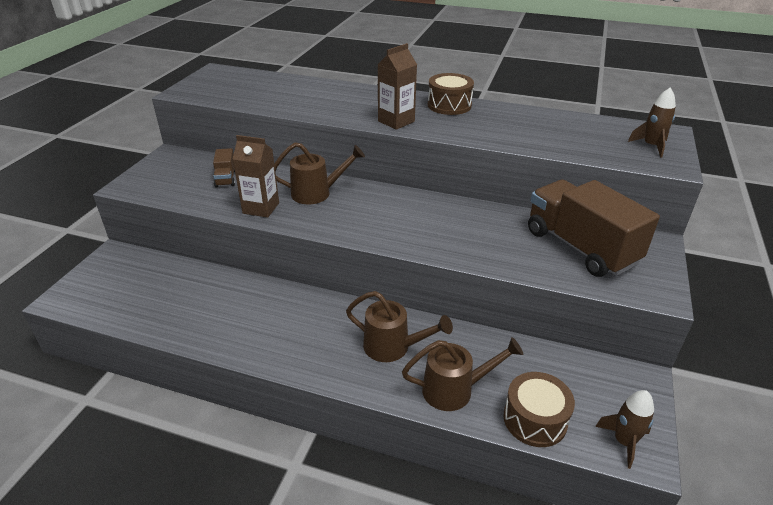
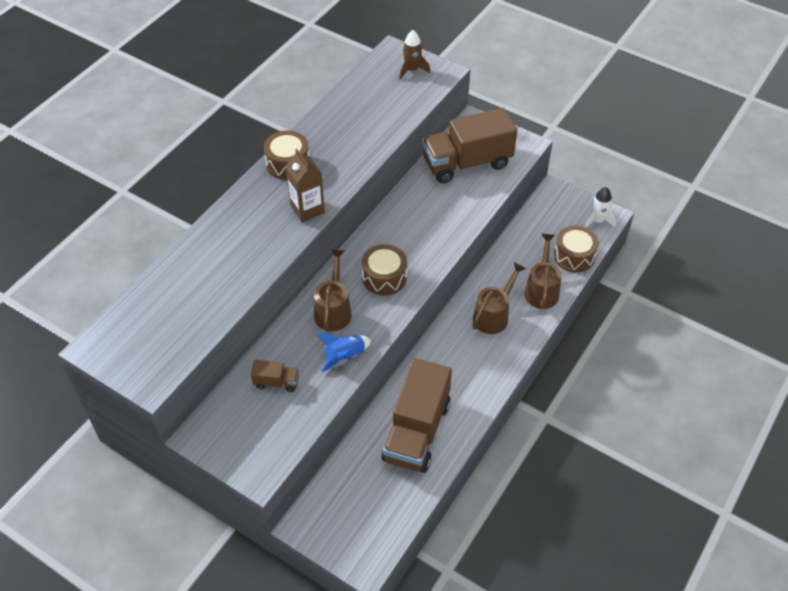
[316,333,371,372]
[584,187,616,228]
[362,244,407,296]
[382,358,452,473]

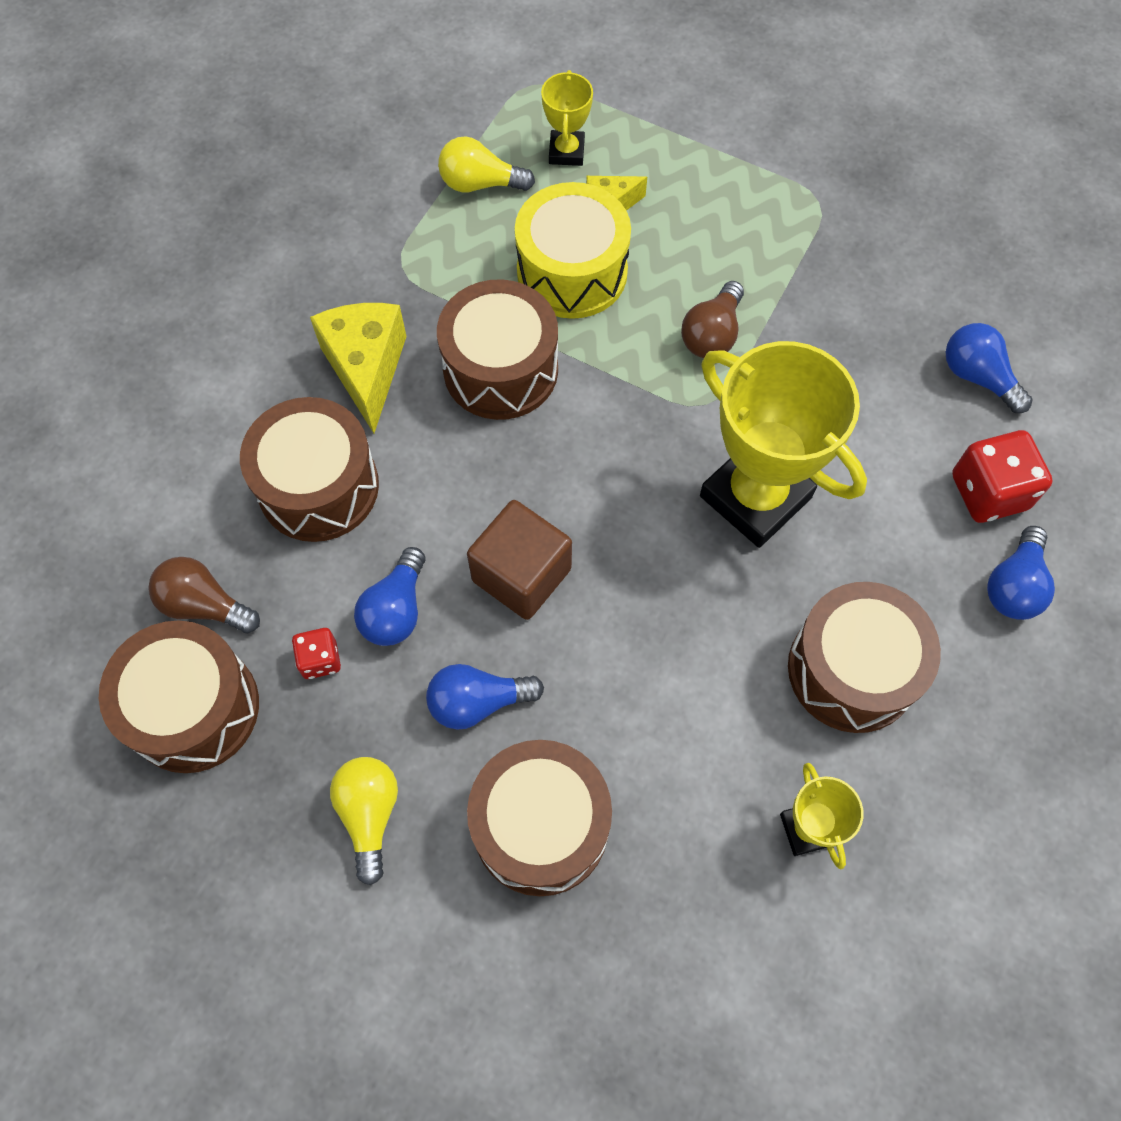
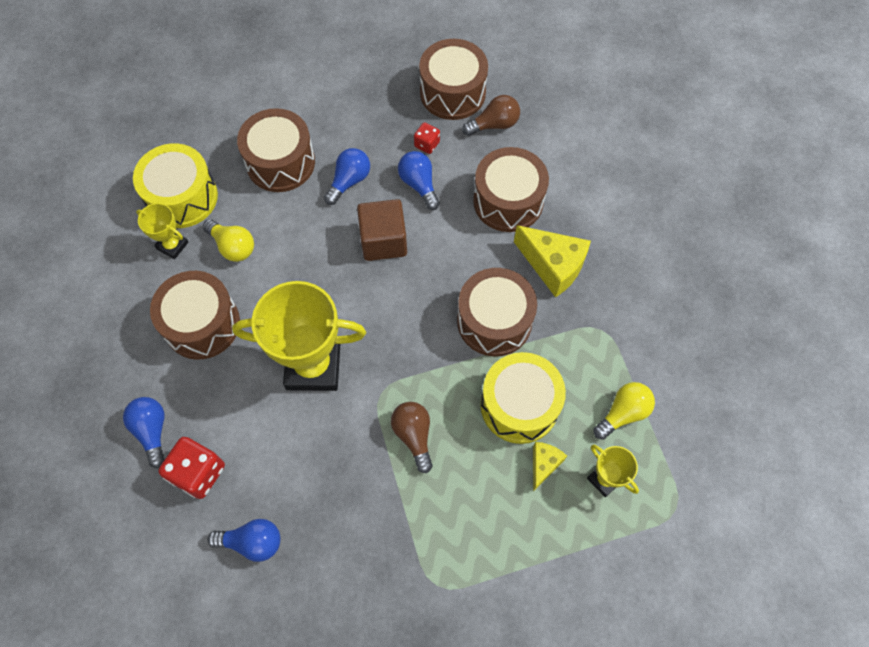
[203,219,254,262]
[133,143,218,228]

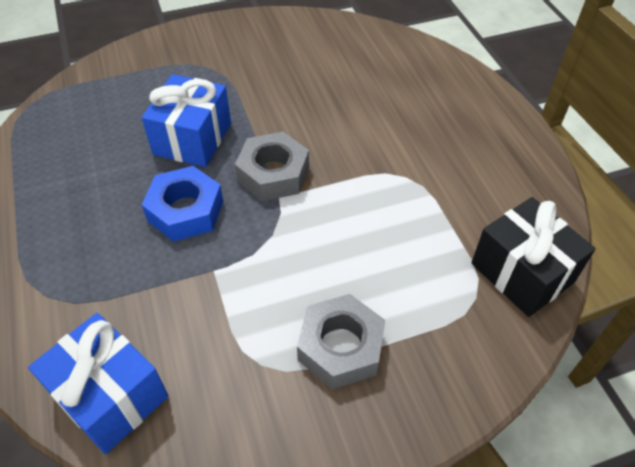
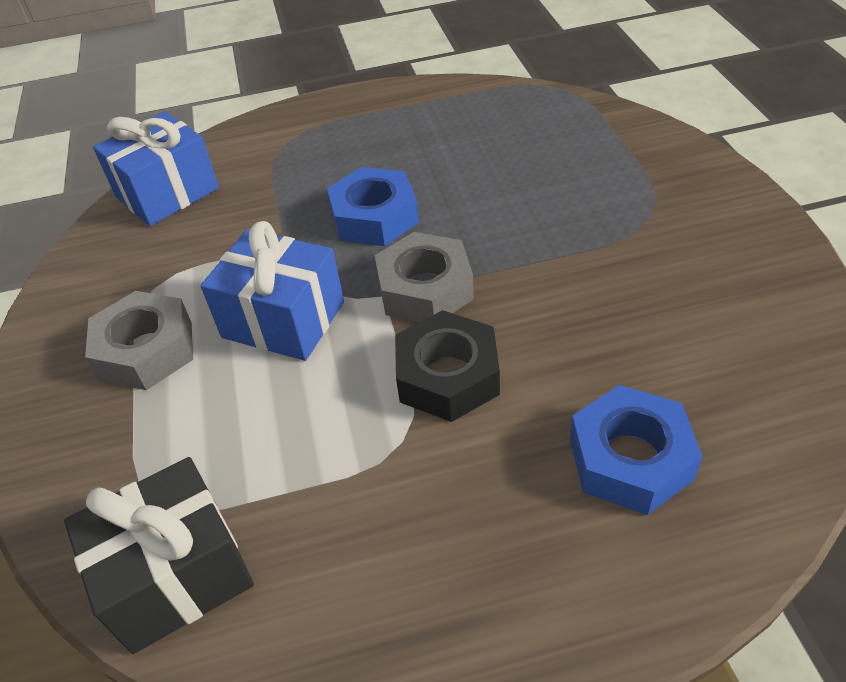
[201,221,344,361]
[395,310,500,422]
[570,385,703,515]

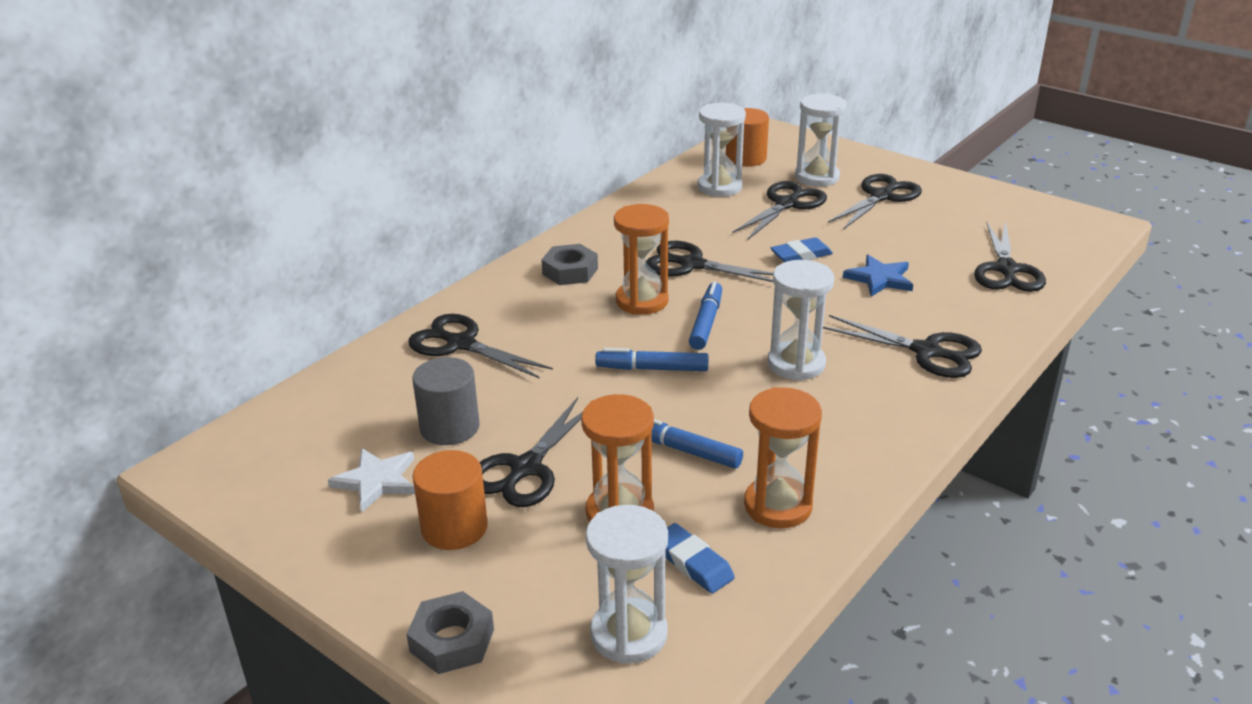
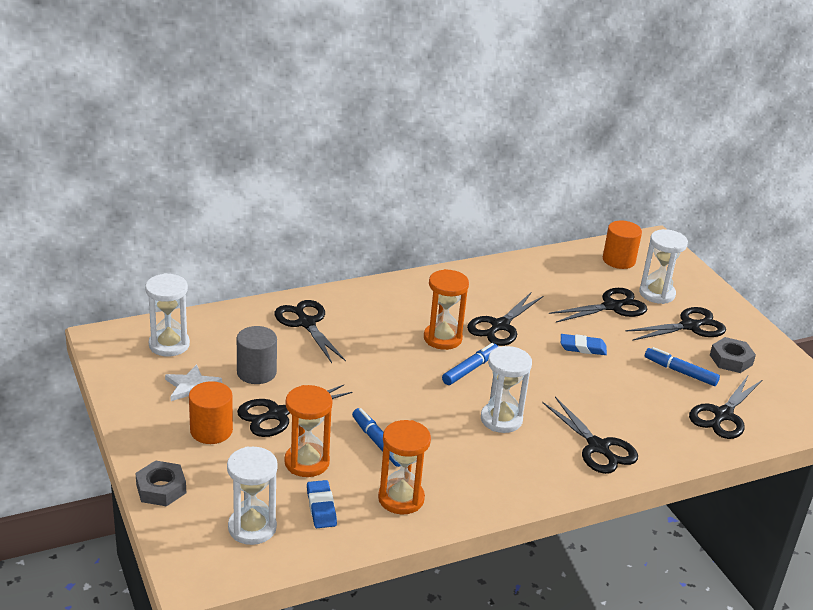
[145,273,190,356]
[467,293,543,346]
[710,337,756,373]
[843,255,913,297] (first image)
[645,347,720,386]

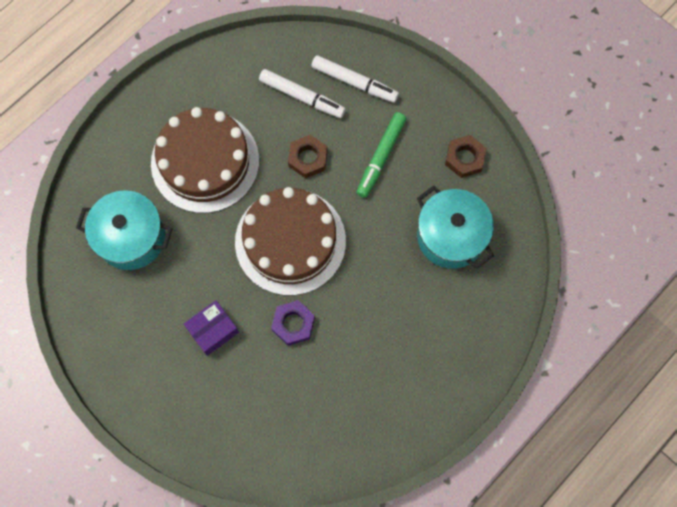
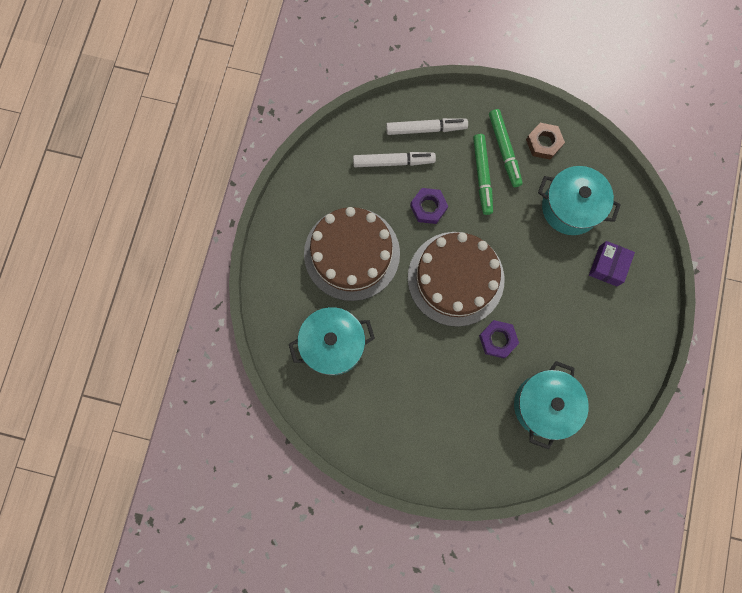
[410,188,448,224]
[589,241,635,287]
[489,109,523,187]
[514,361,589,450]

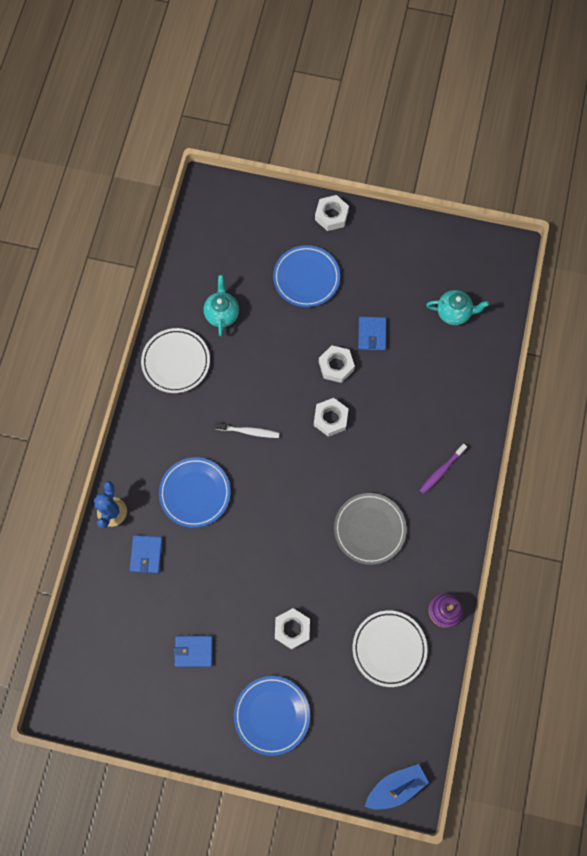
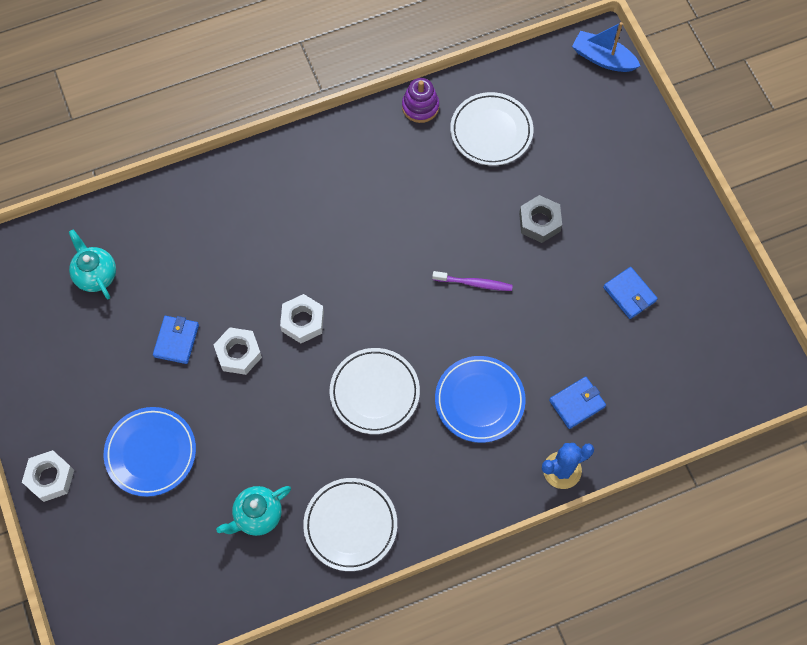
[153,316,199,364]
[330,348,420,434]
[432,271,513,291]
[334,493,406,565] (first image)
[519,195,562,243]
[234,676,310,756] (first image)

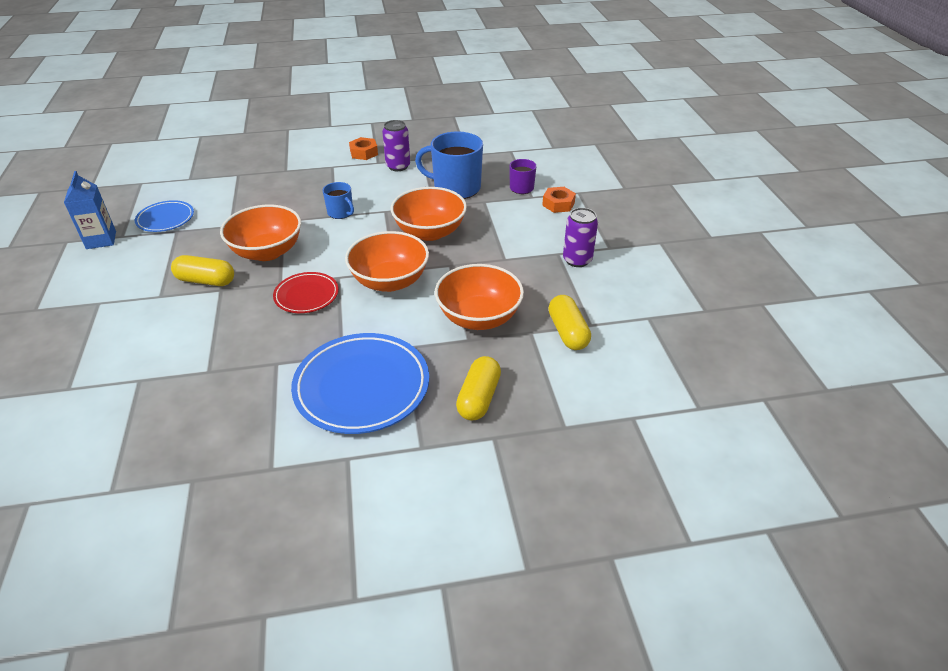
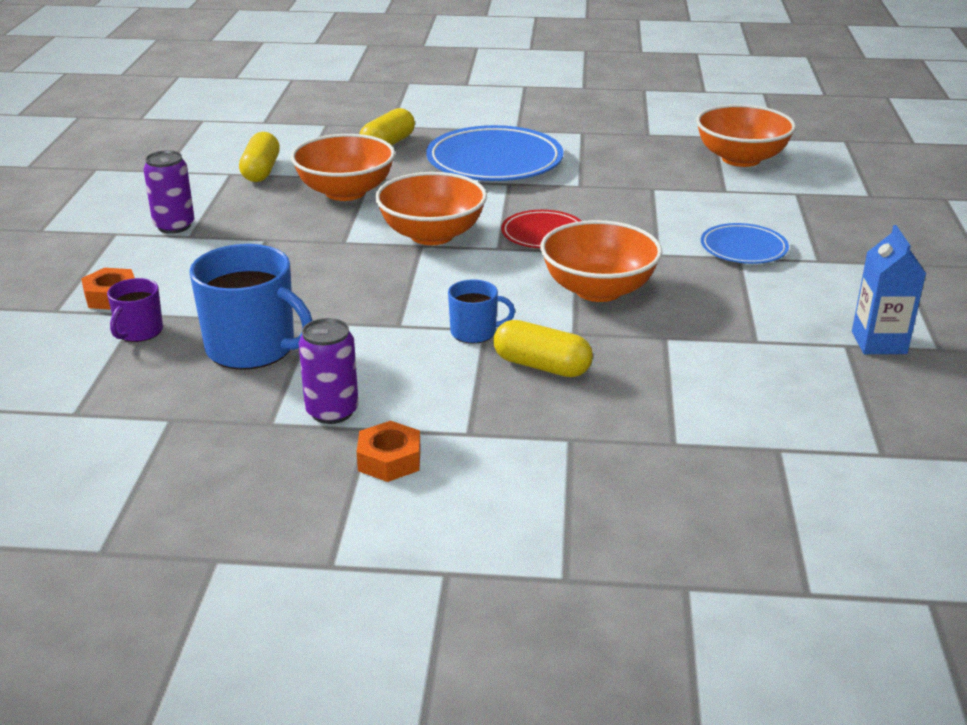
[448,279,515,344]
[696,104,796,167]
[701,223,789,264]
[494,320,593,377]

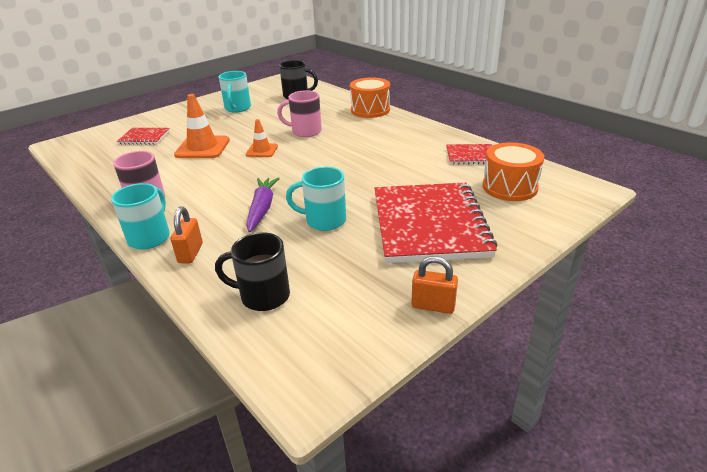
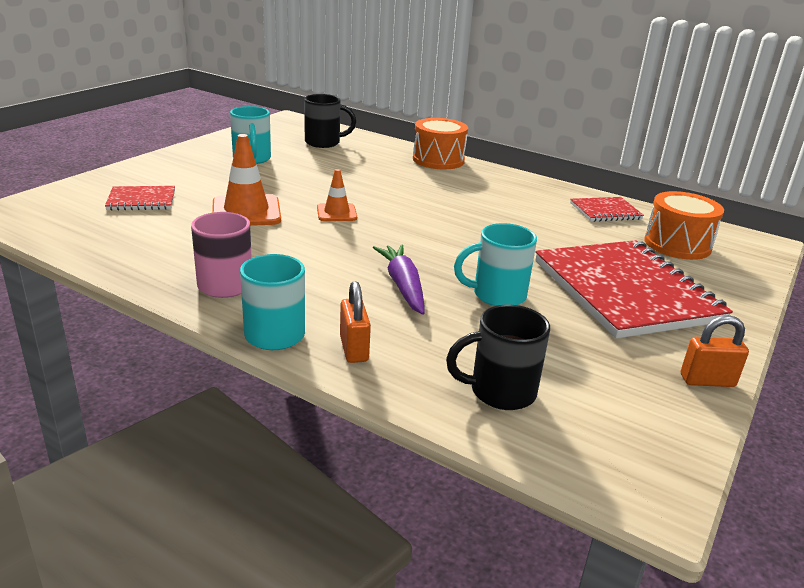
[277,90,322,137] (first image)

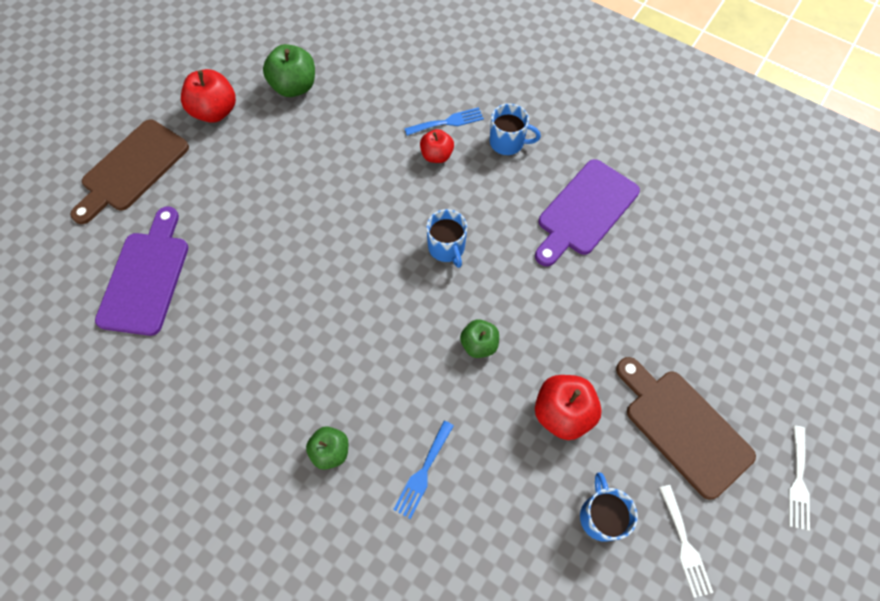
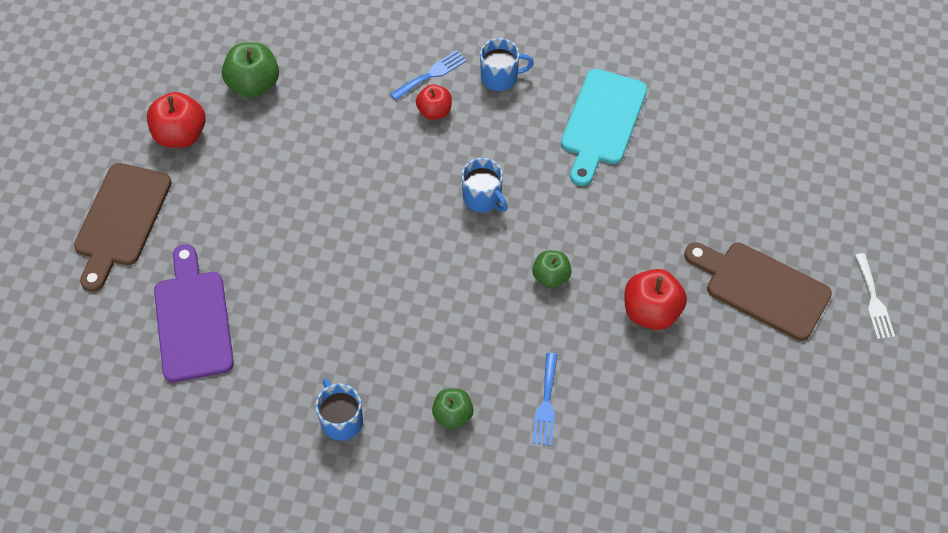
[561,69,647,186]
[316,378,363,441]
[659,485,713,598] (first image)

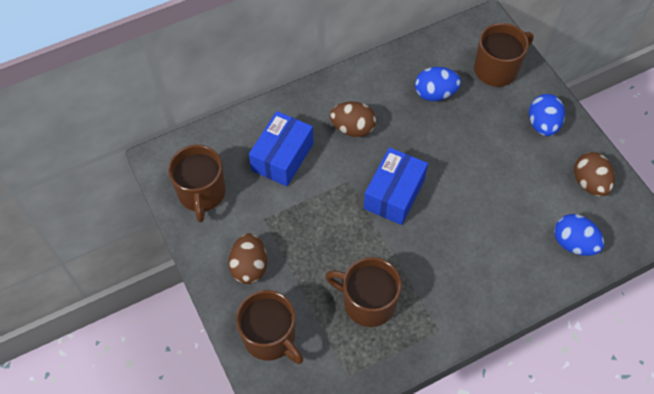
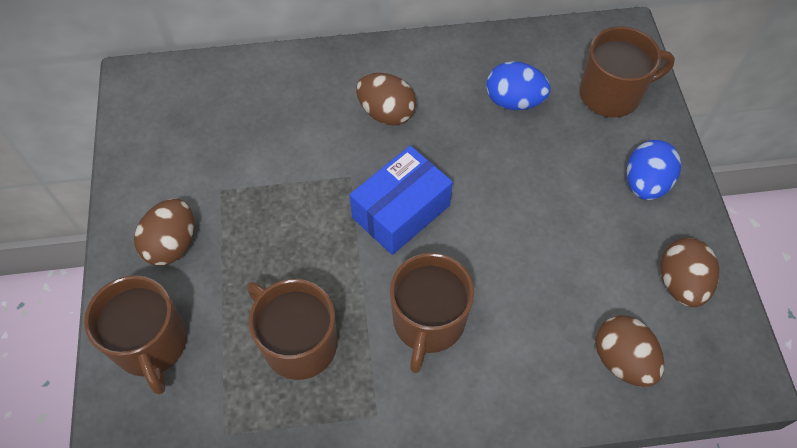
[249,111,313,186] (first image)
[390,253,474,373]
[595,315,664,387]

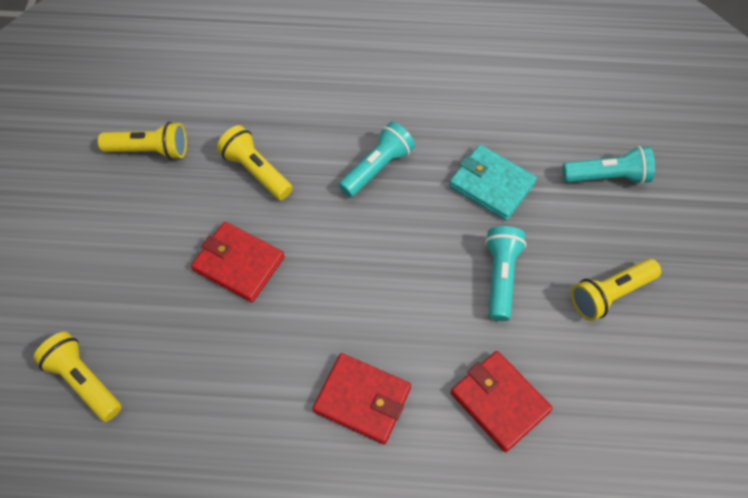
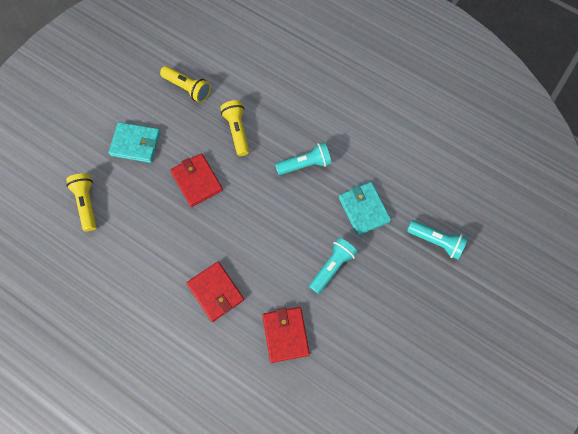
[571,259,661,321] (first image)
[108,122,161,163]

